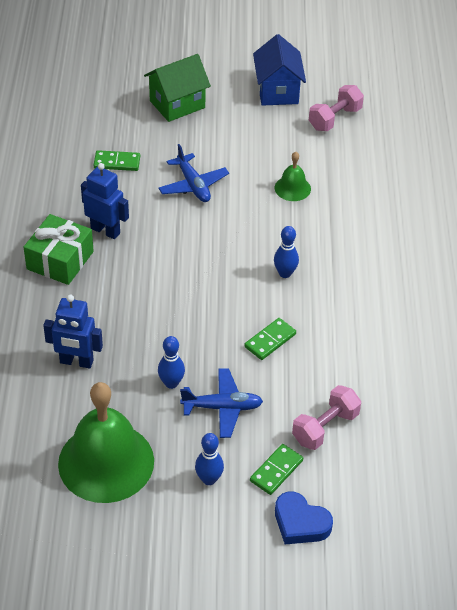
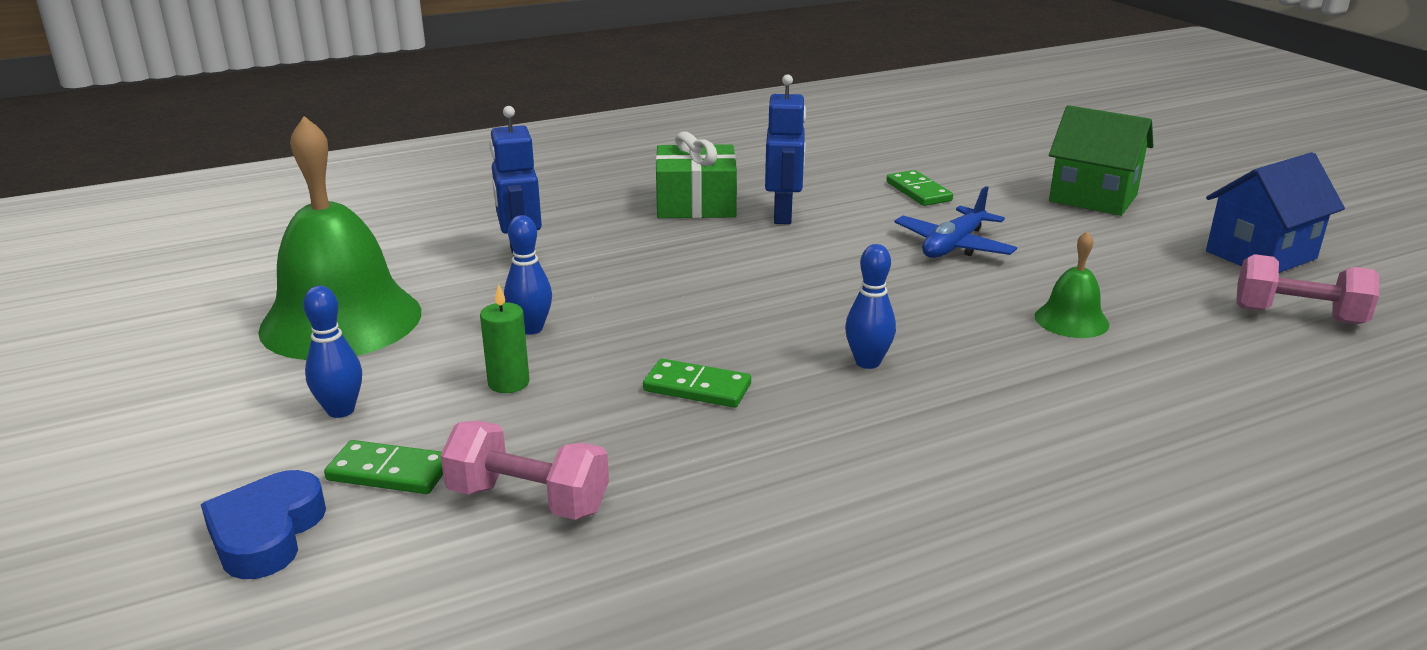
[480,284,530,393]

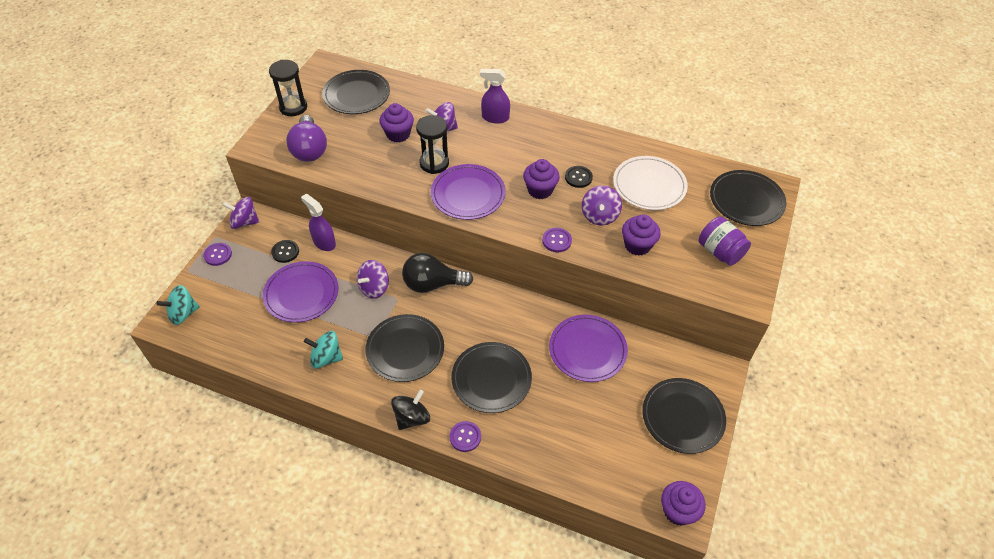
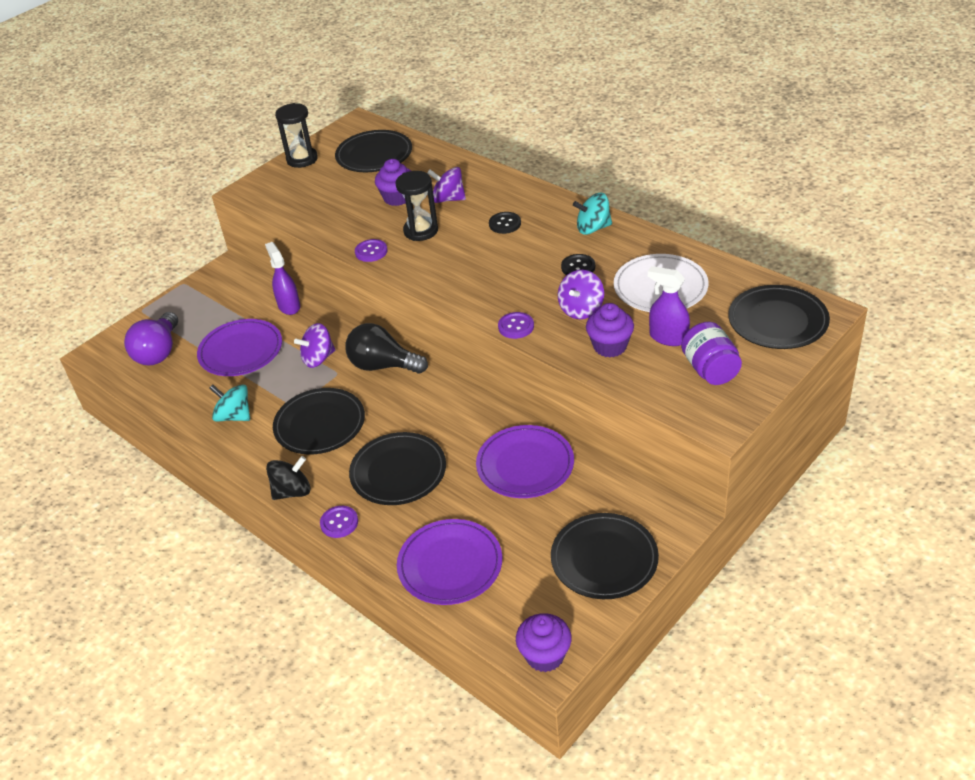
[648,266,690,346]
[124,312,178,366]
[523,159,560,199] (first image)
[397,519,502,605]
[222,197,259,229] (first image)
[489,212,521,234]
[355,239,388,262]
[573,193,612,235]

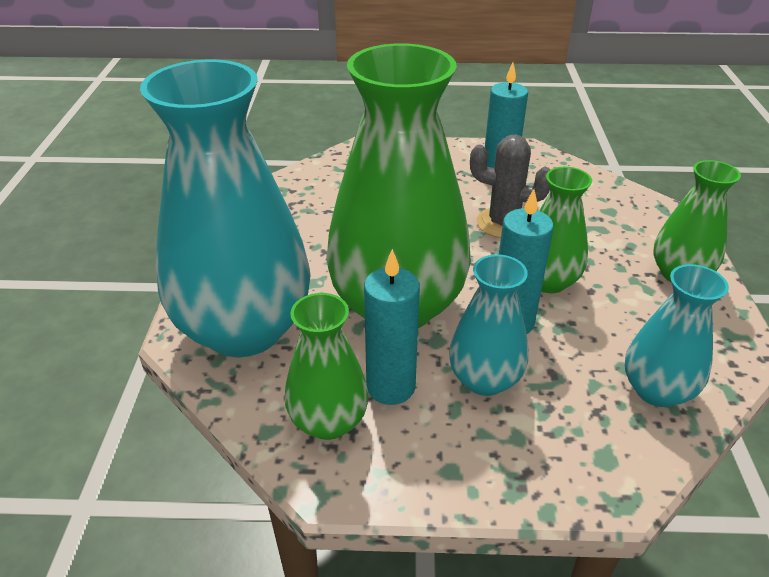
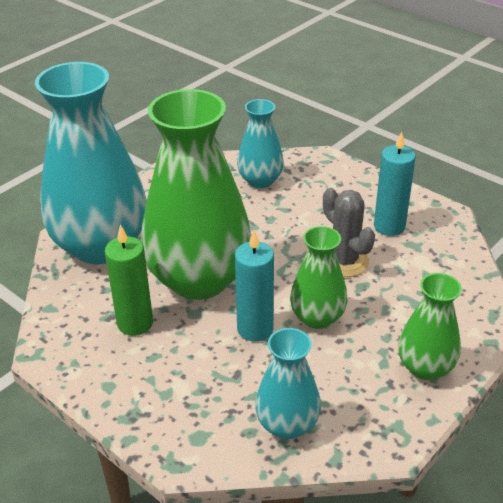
[105,224,153,336]
[237,99,284,188]
[285,293,369,440] (first image)

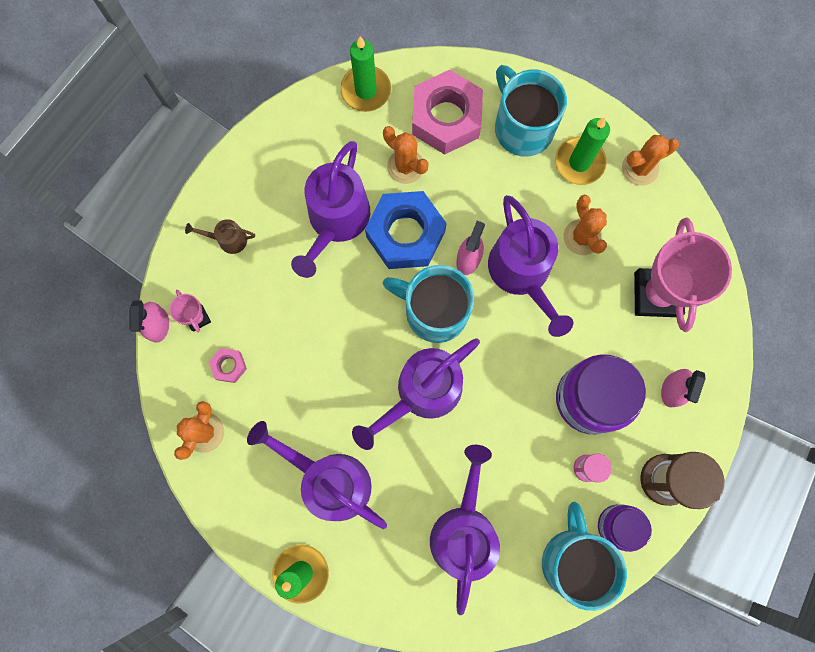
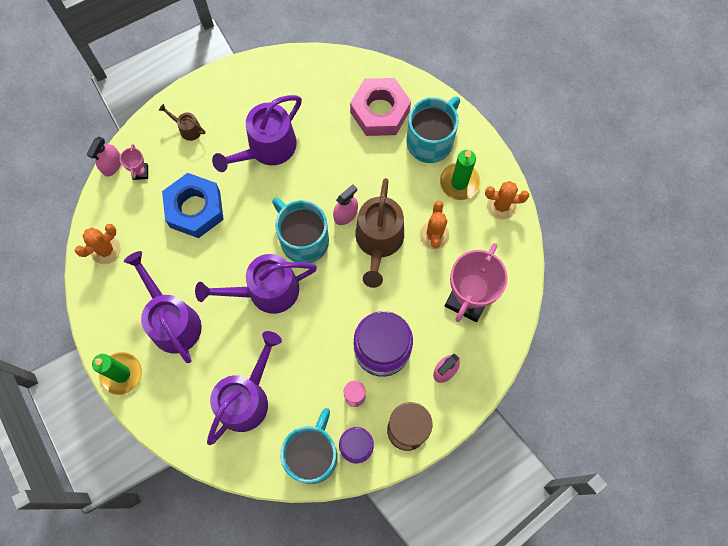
[340,36,391,112] (first image)
[406,96,460,163]
[383,126,429,184] (first image)
[162,173,224,238]
[355,178,404,288]
[209,348,247,383] (first image)

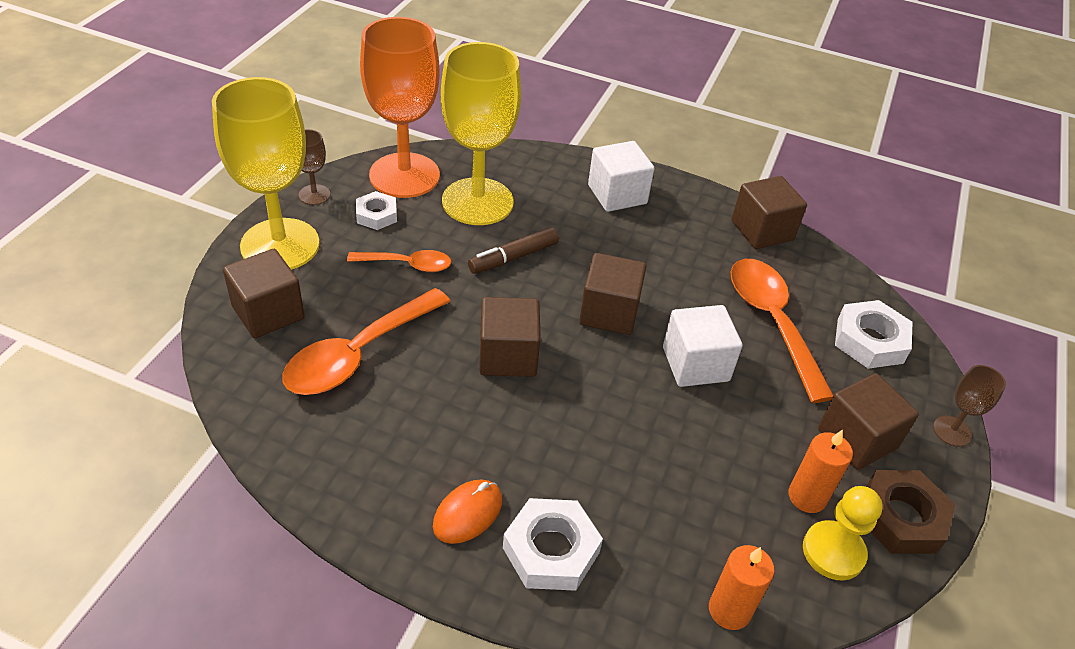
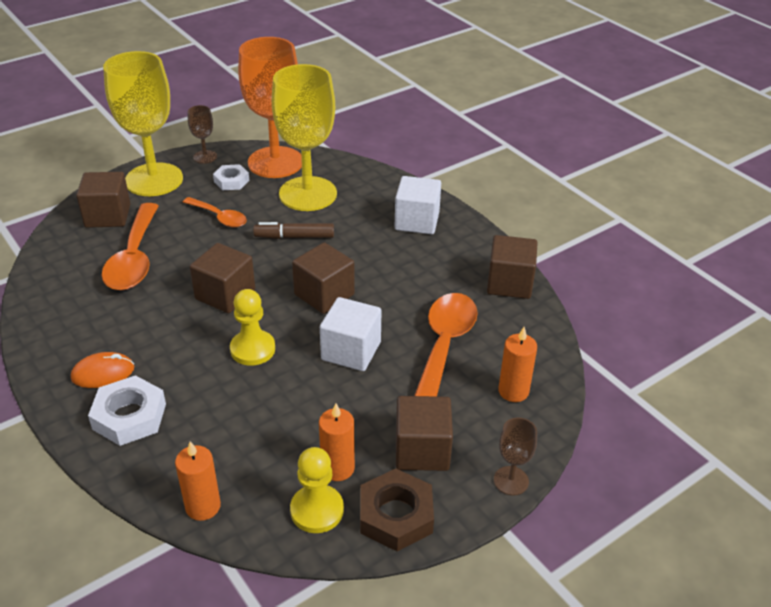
[101,203,159,290]
[498,327,537,402]
[230,289,275,366]

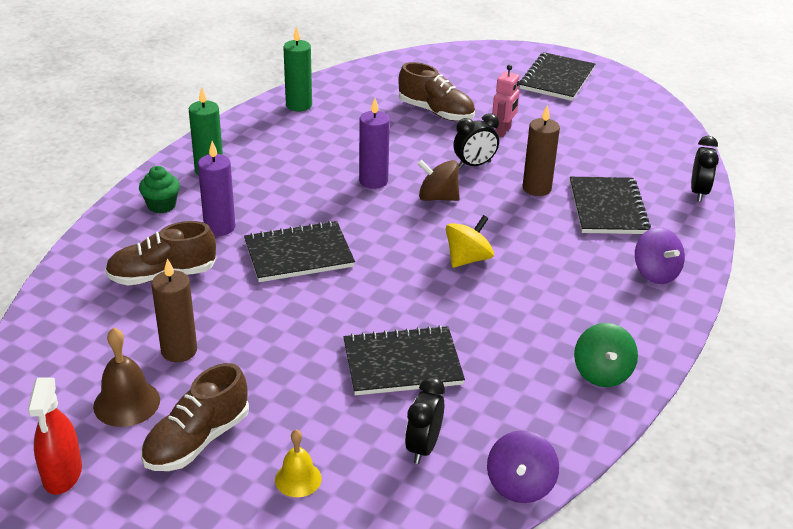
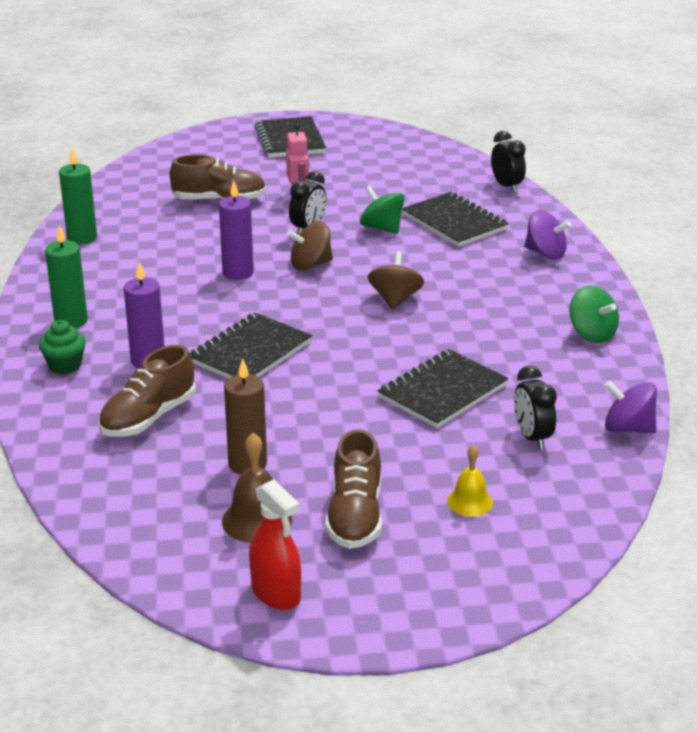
[360,186,405,234]
[368,251,424,310]
[605,381,657,433]

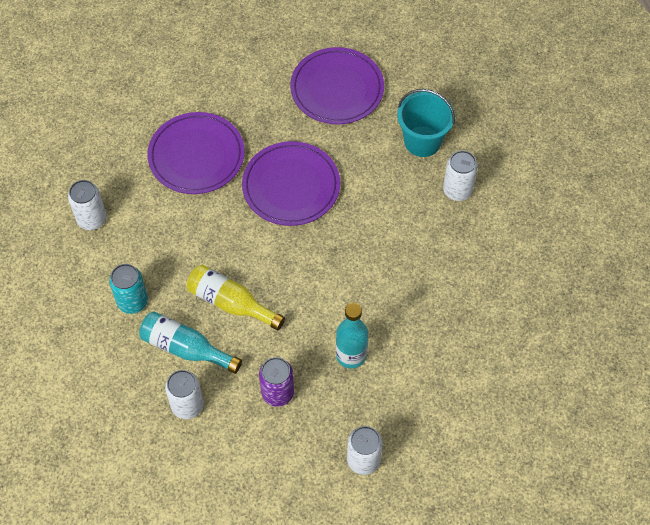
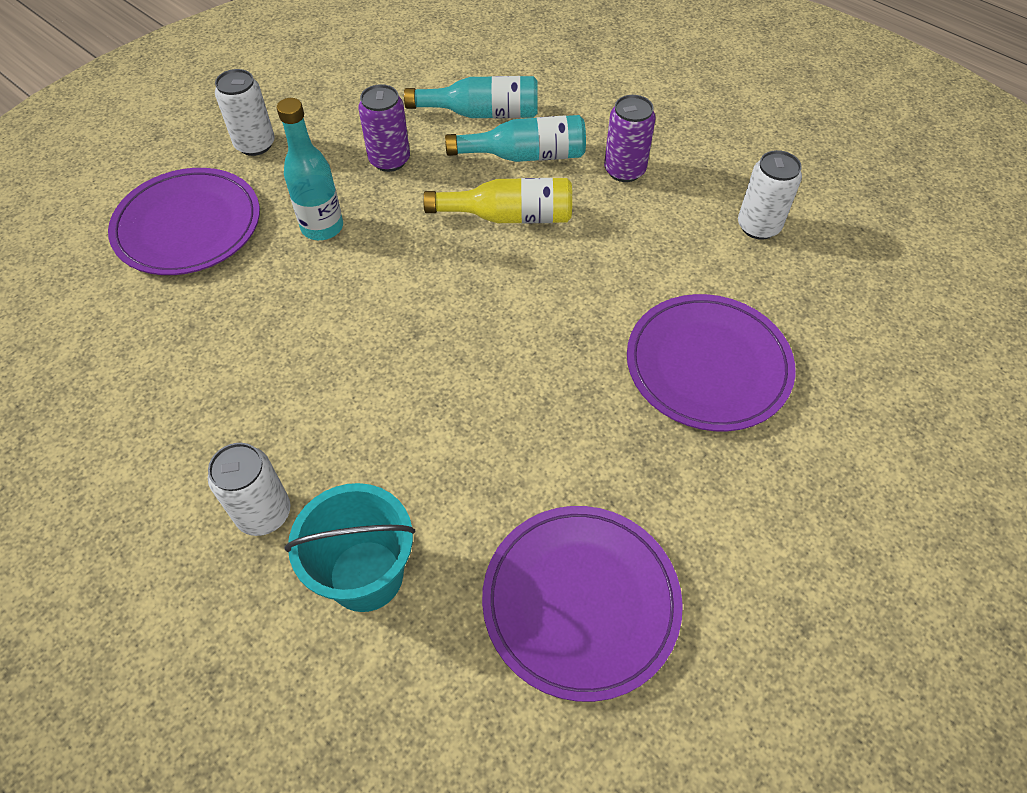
[108,168,260,275]
[604,95,656,182]
[404,76,538,118]

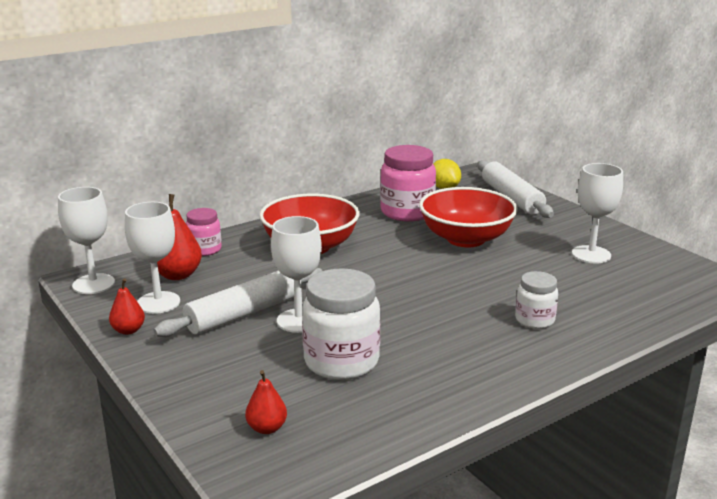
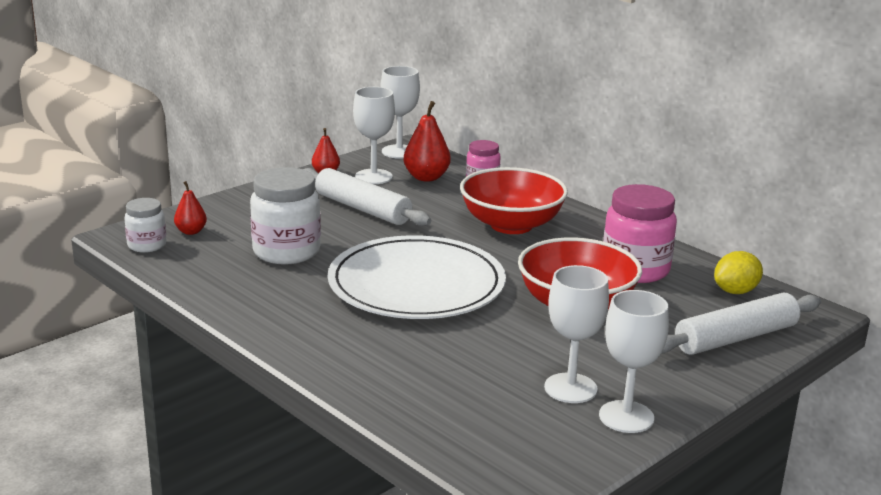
[599,290,669,433]
[125,198,166,253]
[328,235,506,319]

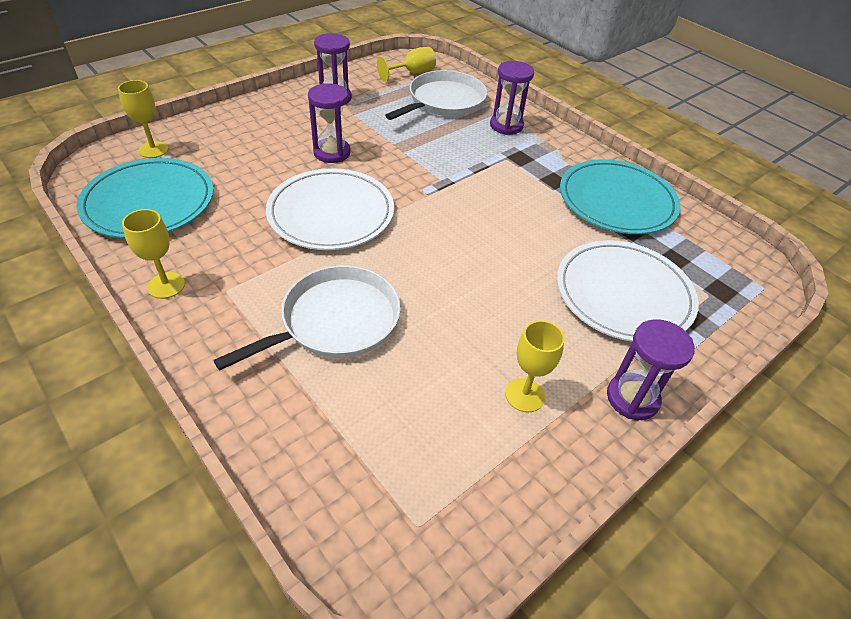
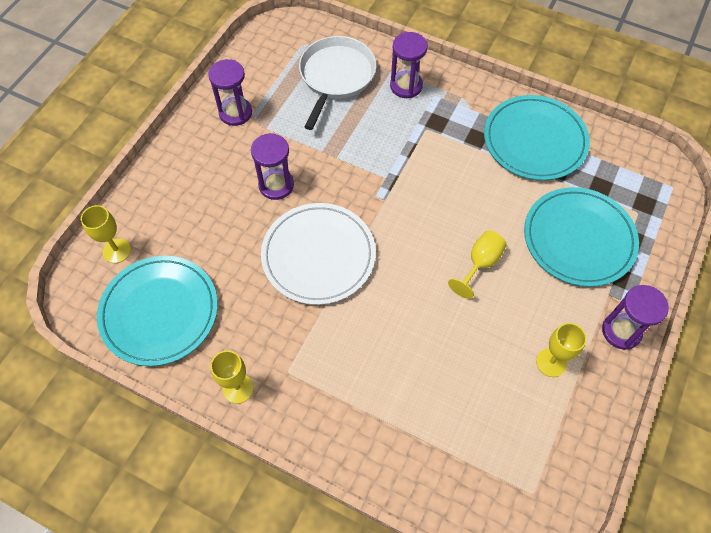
[448,230,507,299]
[524,187,639,287]
[213,266,401,371] (first image)

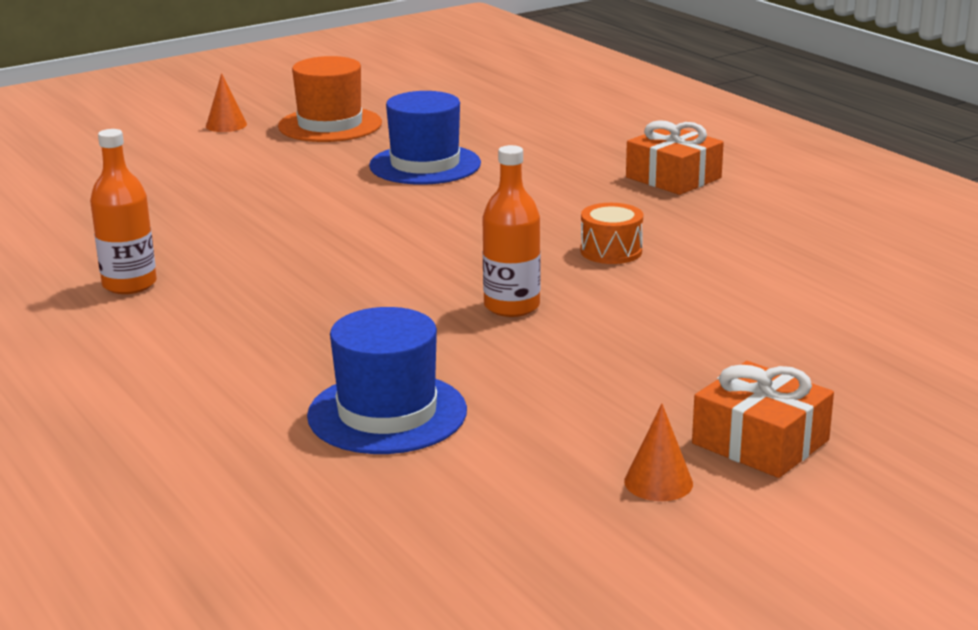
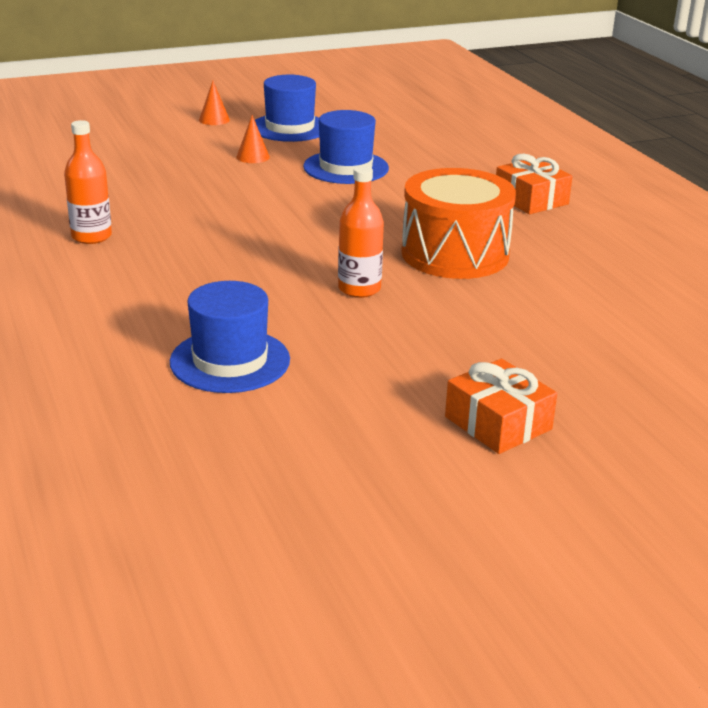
[255,75,319,142]
[401,168,516,279]
[236,115,270,163]

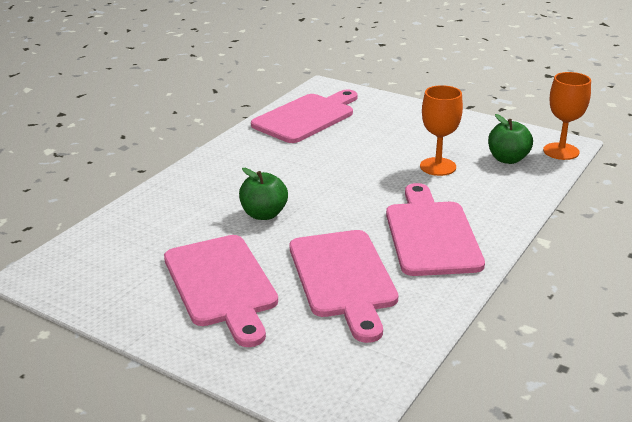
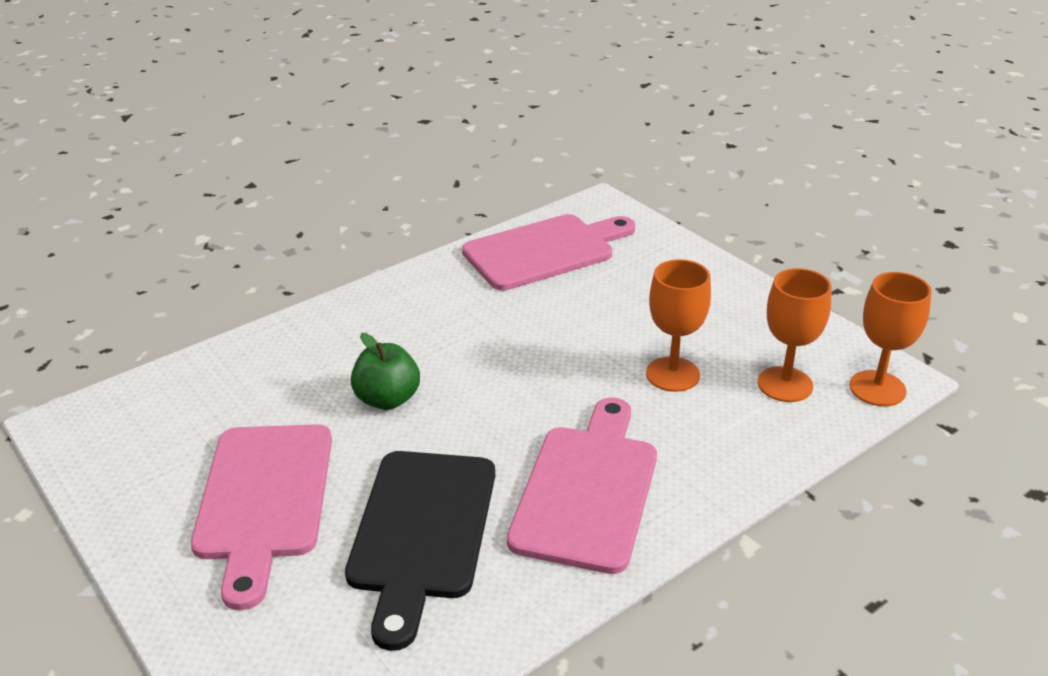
[758,268,832,402]
[345,451,495,651]

